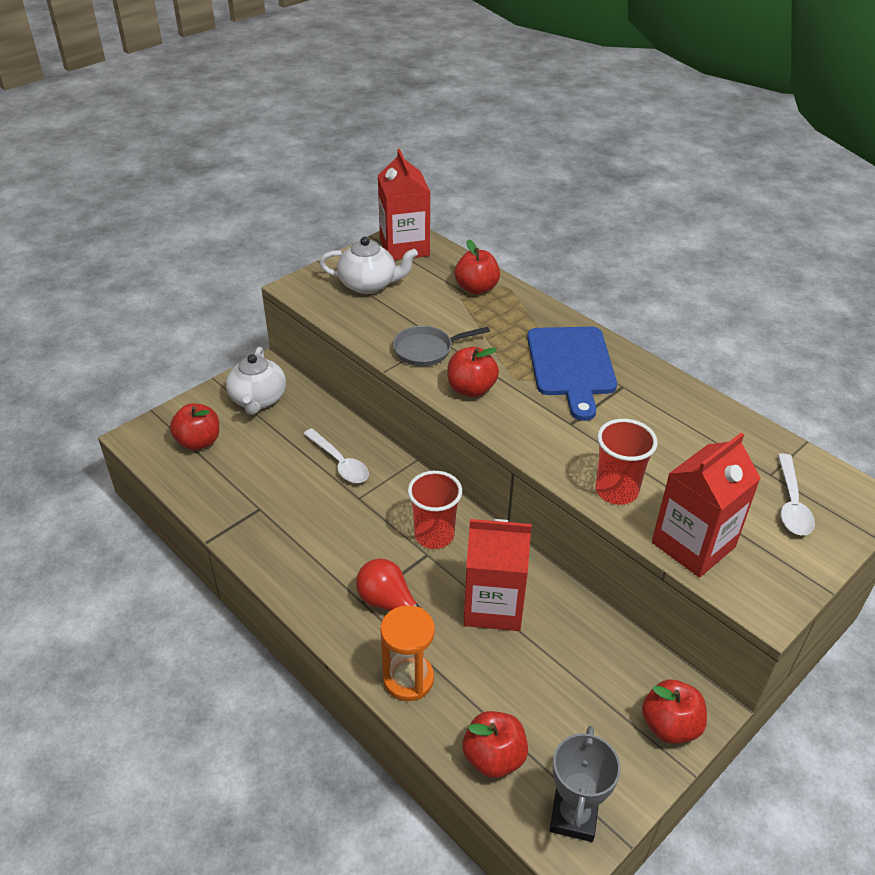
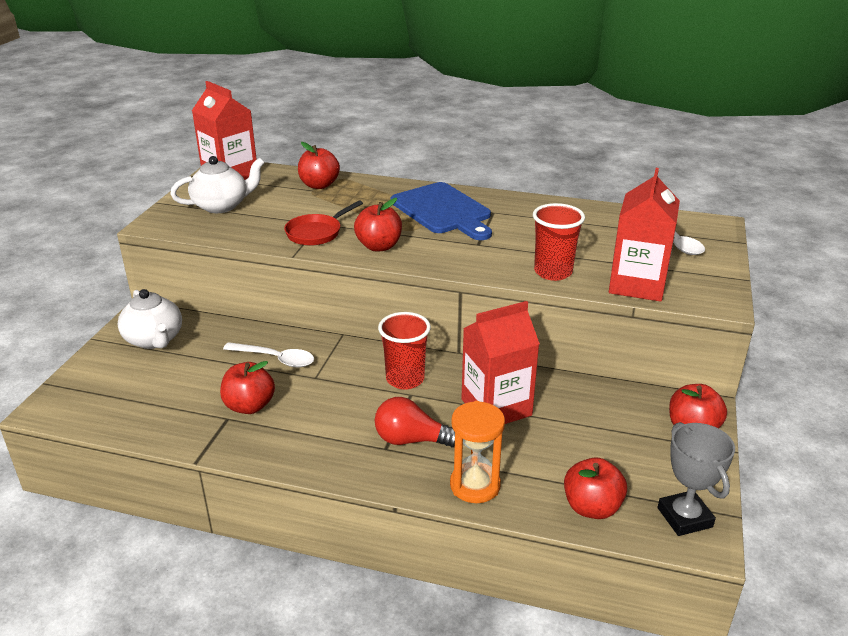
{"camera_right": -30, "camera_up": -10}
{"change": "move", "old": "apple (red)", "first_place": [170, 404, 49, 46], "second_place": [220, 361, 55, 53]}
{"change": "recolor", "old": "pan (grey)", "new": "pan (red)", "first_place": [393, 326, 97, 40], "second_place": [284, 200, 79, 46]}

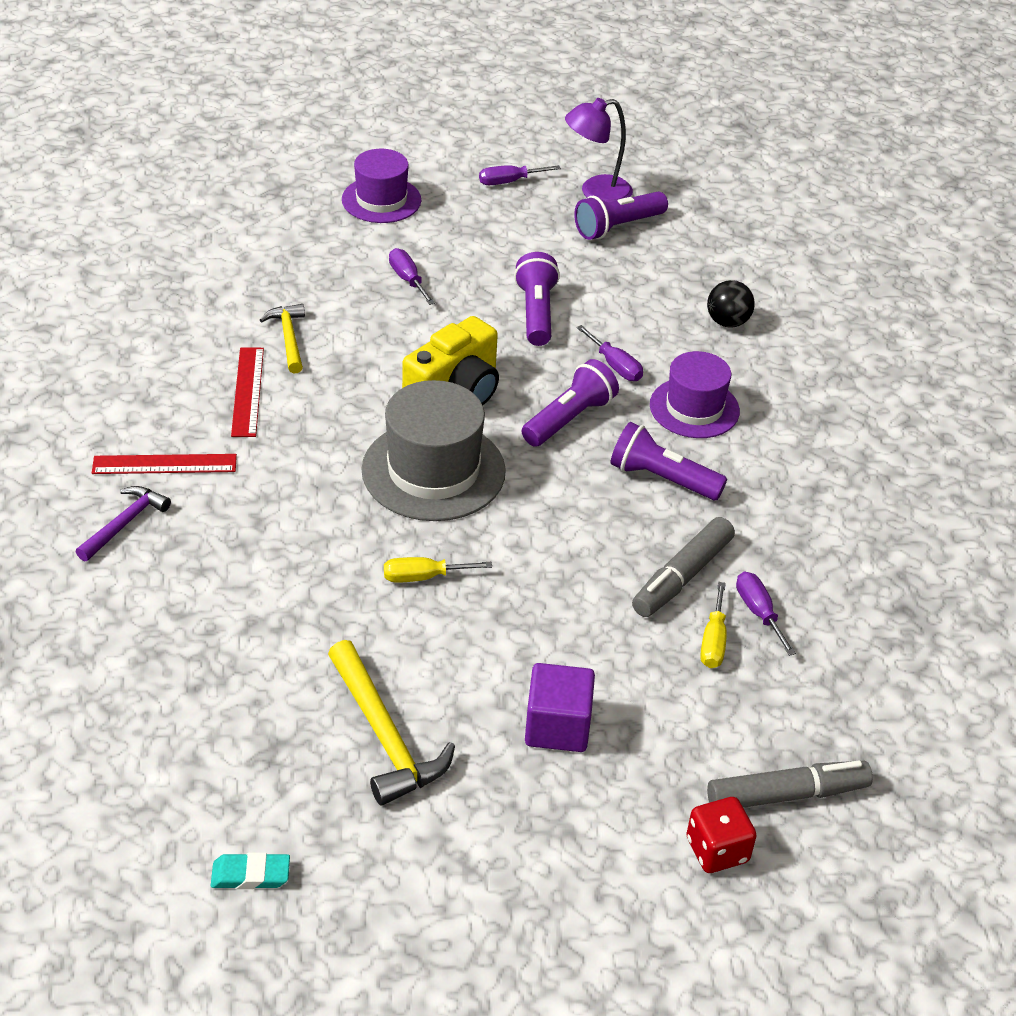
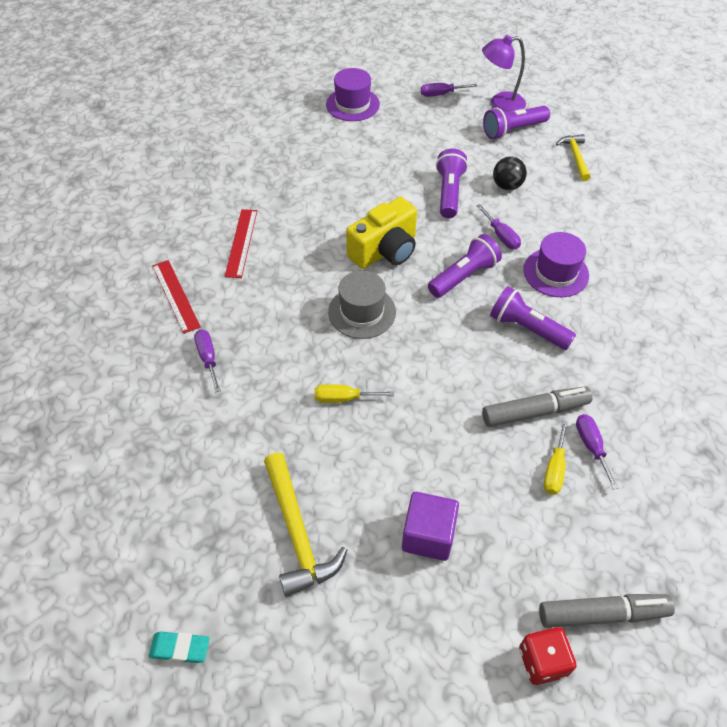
{"camera_right": 10, "camera_up": 10}
{"change": "rotate", "old": "ruler (red)", "first_place": [92, 454, 145, 20], "second_place": [152, 260, 49, 74], "degrees": 60}
{"change": "move", "old": "screwdriver (purple)", "first_place": [389, 248, 46, 57], "second_place": [194, 330, 27, 62]}
{"change": "resize", "old": "hat (grey)", "first_place": [361, 380, 145, 141], "second_place": [328, 271, 68, 68], "factor": 0.66}
{"change": "rotate", "old": "marker (grey)", "first_place": [632, 517, 103, 100], "second_place": [482, 386, 110, 41], "degrees": -150}
{"change": "move", "old": "ball (black)", "first_place": [707, 280, 48, 48], "second_place": [493, 156, 34, 34]}
{"change": "move", "old": "hammer (yellow)", "first_place": [260, 304, 45, 70], "second_place": [556, 134, 34, 47]}
{"change": "delete", "old": "hammer (purple)", "first_place": [76, 486, 95, 75]}

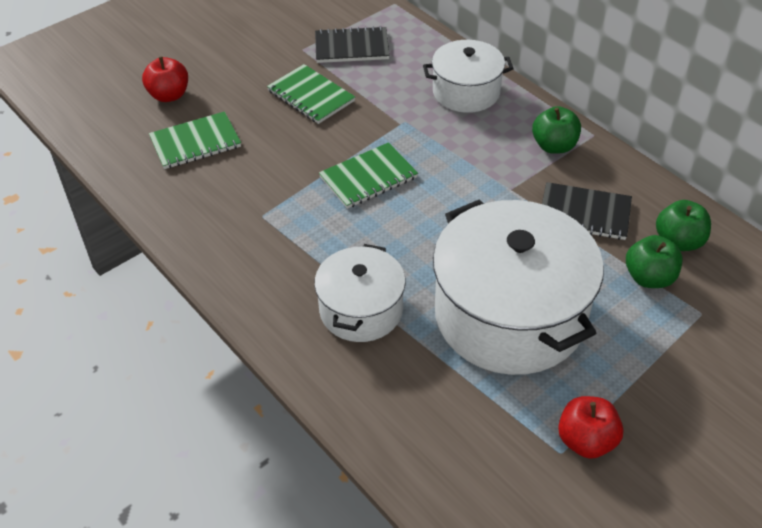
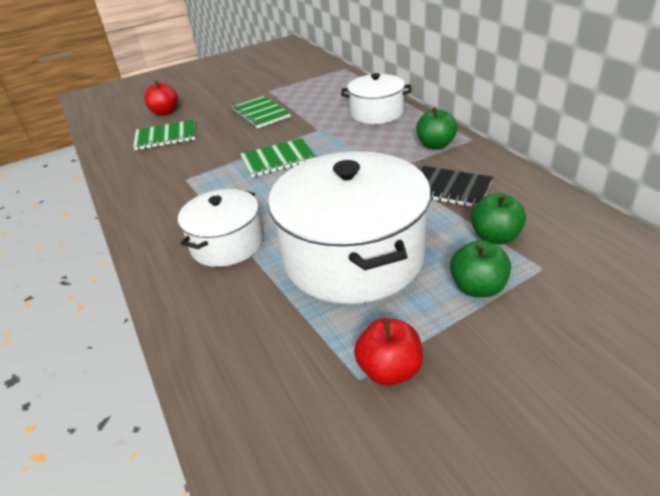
{"camera_right": 15, "camera_up": -10}
{"change": "move", "old": "apple (green)", "first_place": [656, 200, 55, 51], "second_place": [450, 240, 61, 57]}
{"change": "delete", "old": "notebook (black)", "first_place": [315, 26, 75, 37]}

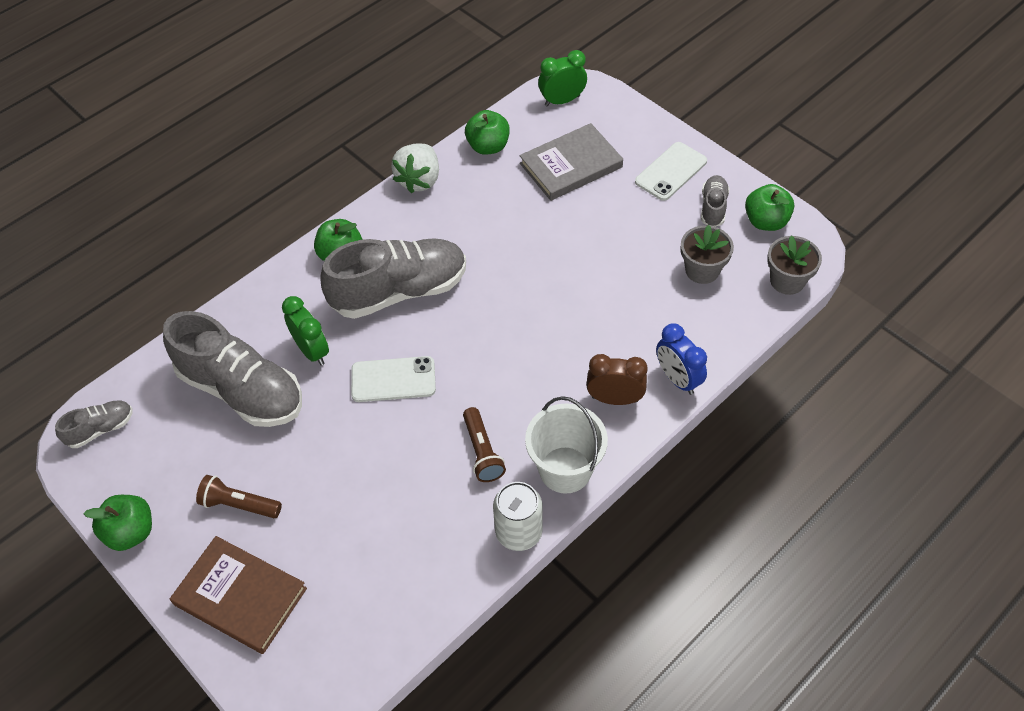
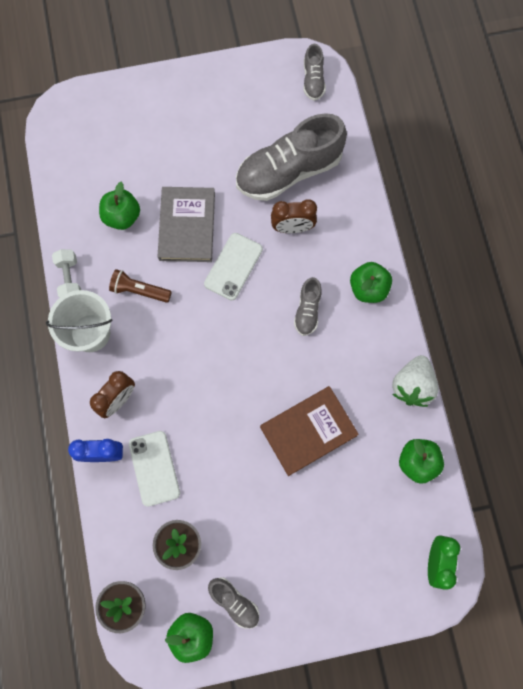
{"camera_right": 120, "camera_up": 20}
{"change": "replace", "old": "can (white)", "new": "dumbbell (white)", "first_place": [493, 482, 50, 69], "second_place": [52, 249, 29, 49]}
{"change": "move", "old": "apple (green)", "first_place": [84, 495, 68, 56], "second_place": [99, 182, 41, 48]}
{"change": "move", "old": "phone (white)", "first_place": [635, 142, 72, 59], "second_place": [129, 431, 51, 76]}
{"change": "move", "old": "book (grey)", "first_place": [520, 123, 103, 78], "second_place": [158, 187, 57, 75]}
{"change": "move", "old": "book (brown)", "first_place": [170, 536, 137, 118], "second_place": [260, 386, 99, 90]}
{"change": "recolor", "old": "clock (green)", "new": "clock (brown)", "first_place": [282, 296, 47, 70], "second_place": [271, 199, 46, 34]}
{"change": "resize", "old": "shoe (grey)", "first_place": [320, 238, 146, 81], "second_place": [294, 277, 28, 59], "factor": 0.47}
{"change": "rotate", "old": "strawberry (white)", "first_place": [391, 143, 48, 50], "second_place": [392, 355, 47, 52], "degrees": -120}
{"change": "delete", "old": "flashlight (brown)", "first_place": [196, 475, 86, 43]}

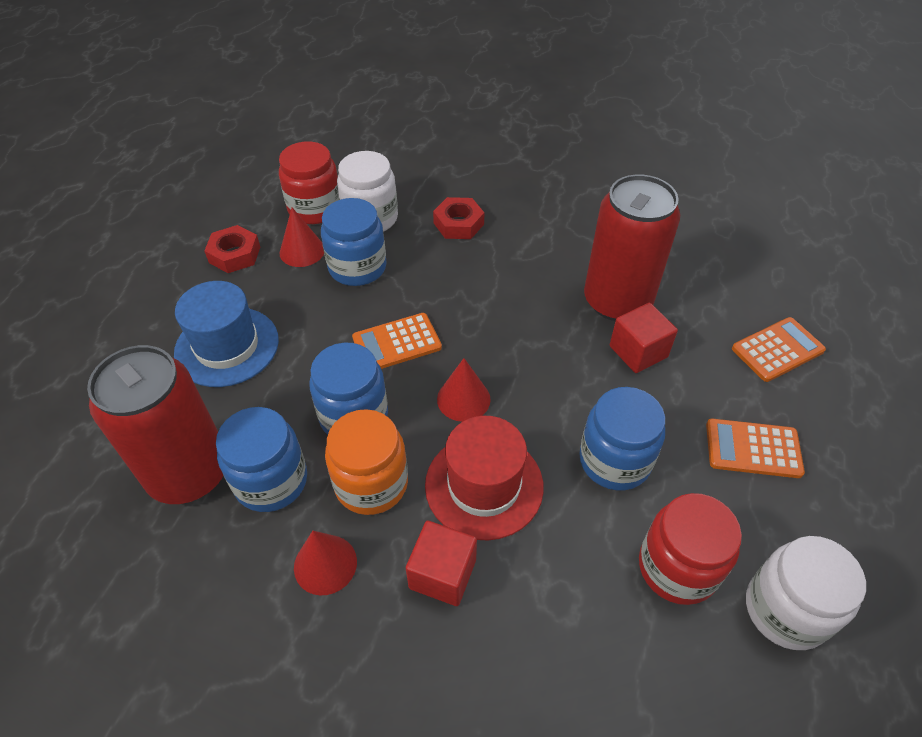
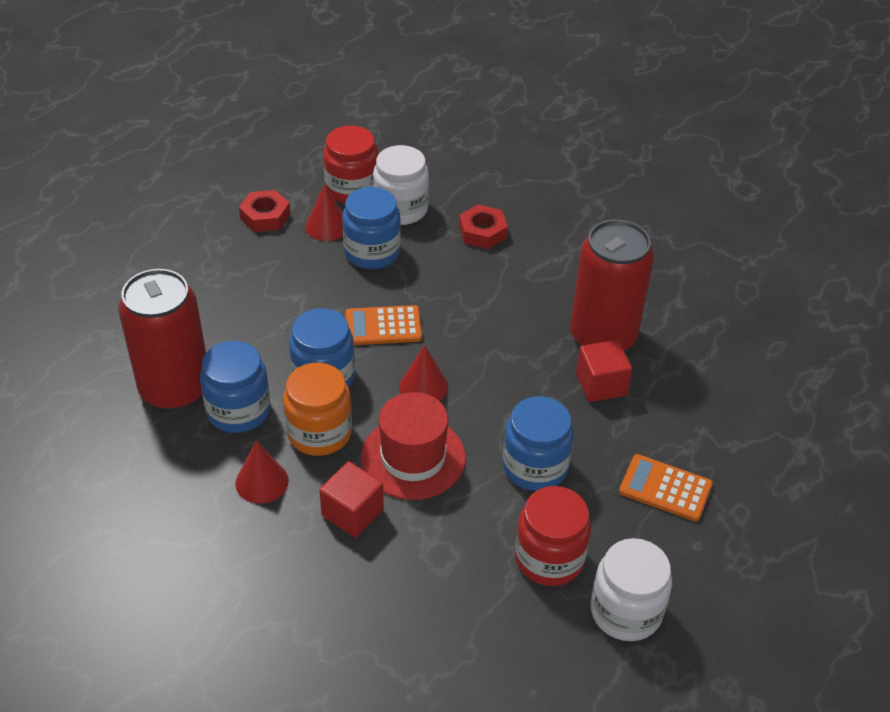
{"camera_right": 15, "camera_up": -5}
{"change": "delete", "old": "hat (blue)", "first_place": [174, 281, 105, 106]}
{"change": "delete", "old": "calculator (orange)", "first_place": [732, 317, 94, 65]}

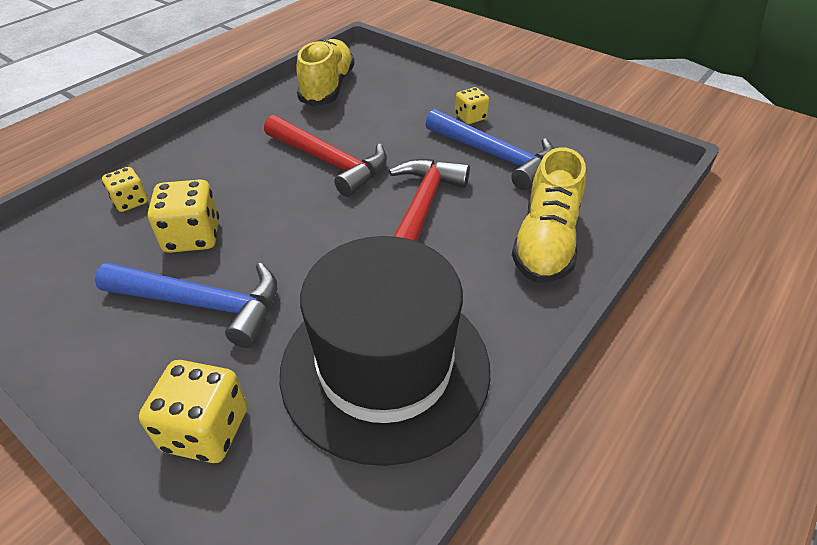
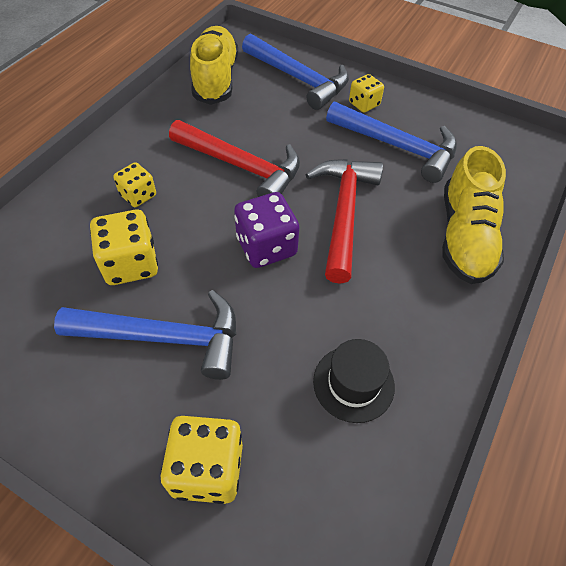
{"camera_right": -10, "camera_up": 10}
{"change": "move", "old": "dice (yellow)", "first_place": [102, 167, 46, 45], "second_place": [113, 162, 43, 45]}
{"change": "insert", "new": "dice (purple)", "second_place": [234, 192, 65, 76]}
{"change": "insert", "new": "hammer (blue)", "second_place": [242, 34, 107, 76]}
{"change": "resize", "old": "hat (black)", "first_place": [280, 236, 210, 230], "second_place": [313, 339, 82, 84], "factor": 0.42}

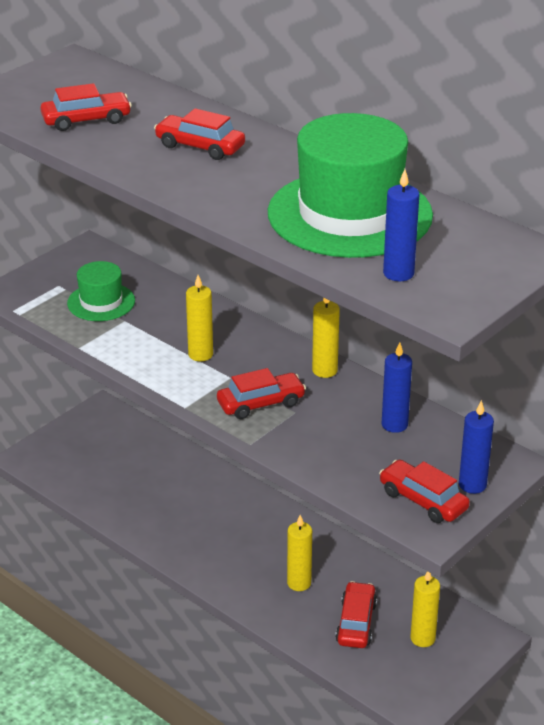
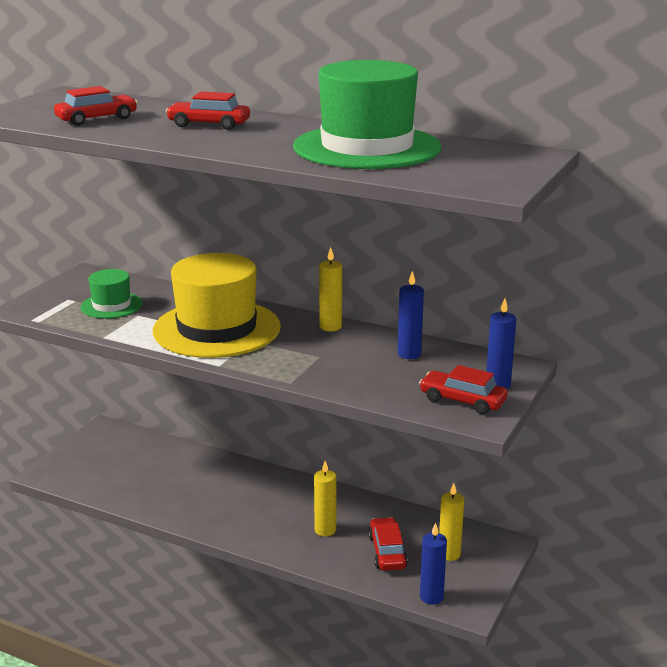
{"camera_right": -15, "camera_up": -10}
{"change": "replace", "old": "candle (yellow)", "new": "hat (yellow)", "first_place": [186, 275, 27, 86], "second_place": [153, 253, 128, 105]}
{"change": "move", "old": "candle (blue)", "first_place": [383, 169, 37, 112], "second_place": [420, 523, 27, 82]}
{"change": "delete", "old": "car (red)", "first_place": [217, 368, 89, 51]}

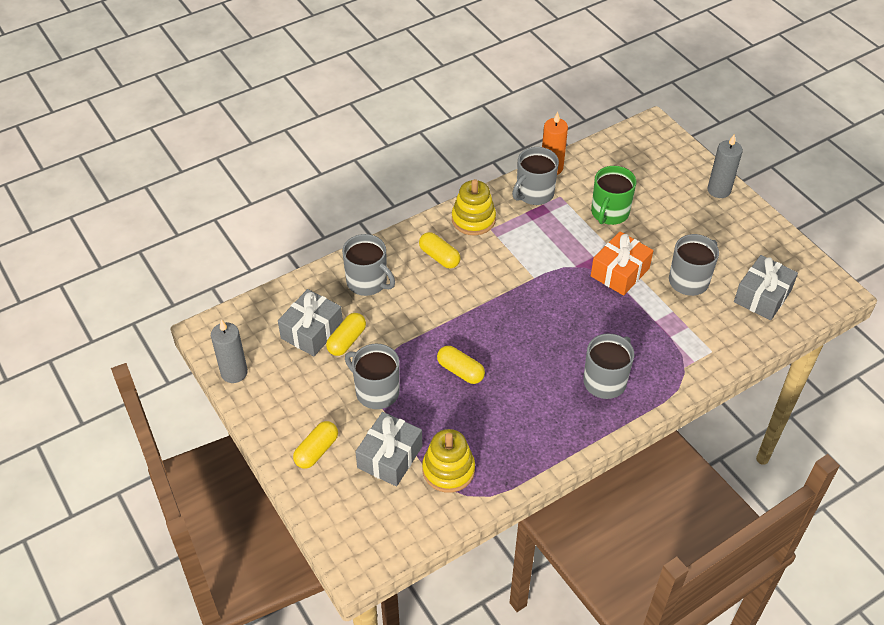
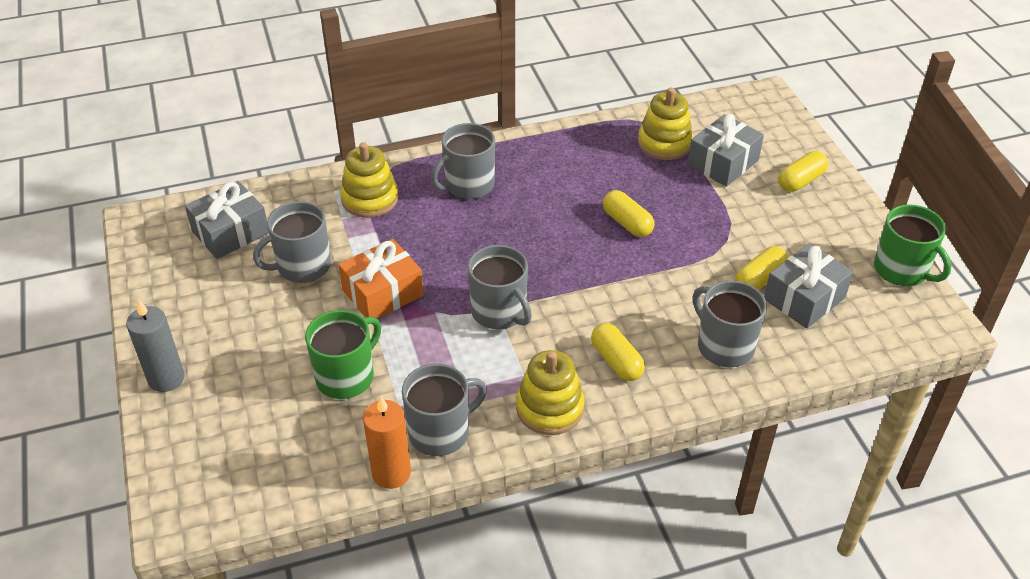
{"camera_right": -165, "camera_up": -5}
{"change": "insert", "new": "stacking toy (yellow)", "second_place": [340, 142, 58, 76]}
{"change": "move", "old": "mug (grey)", "first_place": [345, 344, 55, 65], "second_place": [468, 245, 64, 84]}
{"change": "replace", "old": "candle (grey)", "new": "mug (green)", "first_place": [211, 319, 37, 64], "second_place": [874, 204, 77, 82]}

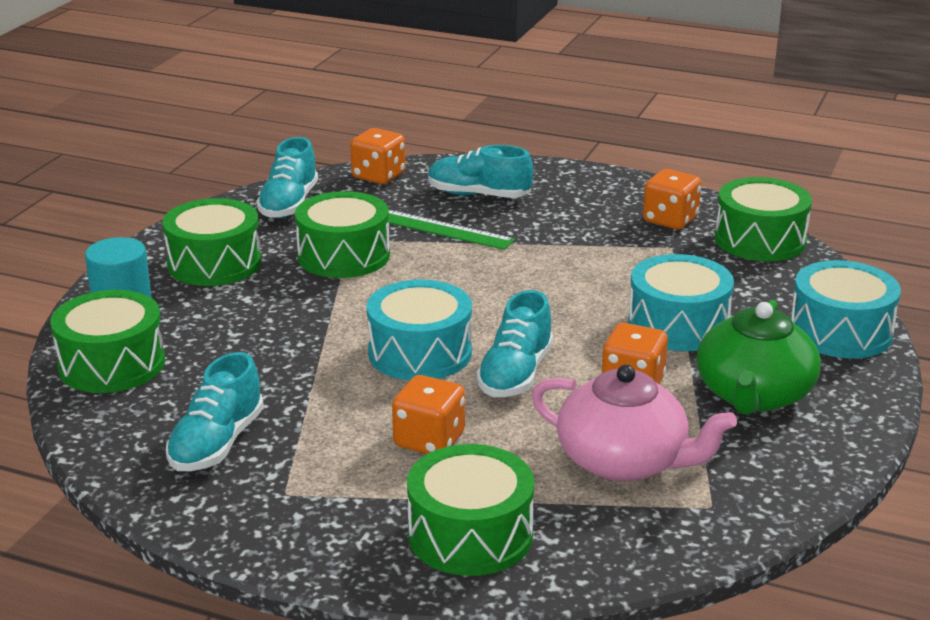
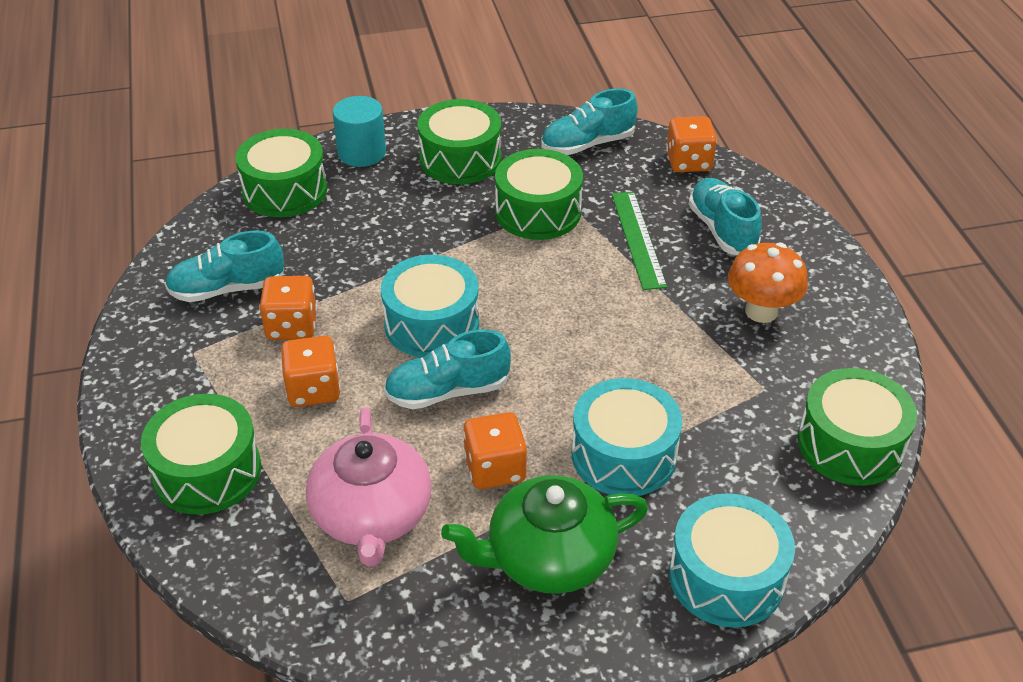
{"camera_right": 55, "camera_up": 15}
{"change": "move", "old": "dice (orange)", "first_place": [643, 169, 58, 60], "second_place": [259, 276, 58, 64]}
{"change": "insert", "new": "mushroom (orange)", "second_place": [728, 242, 80, 81]}

